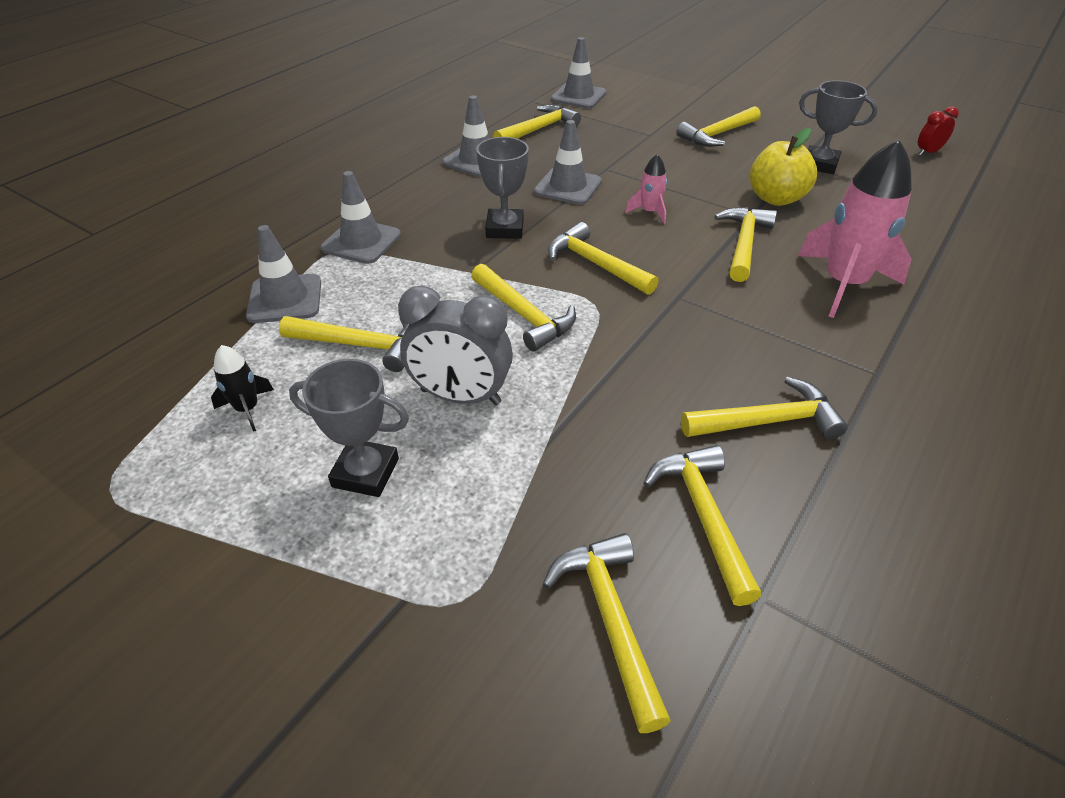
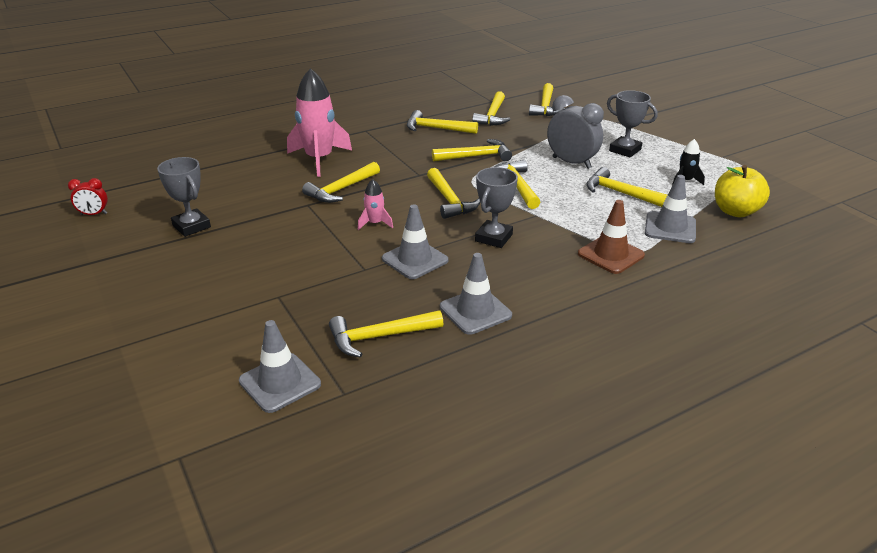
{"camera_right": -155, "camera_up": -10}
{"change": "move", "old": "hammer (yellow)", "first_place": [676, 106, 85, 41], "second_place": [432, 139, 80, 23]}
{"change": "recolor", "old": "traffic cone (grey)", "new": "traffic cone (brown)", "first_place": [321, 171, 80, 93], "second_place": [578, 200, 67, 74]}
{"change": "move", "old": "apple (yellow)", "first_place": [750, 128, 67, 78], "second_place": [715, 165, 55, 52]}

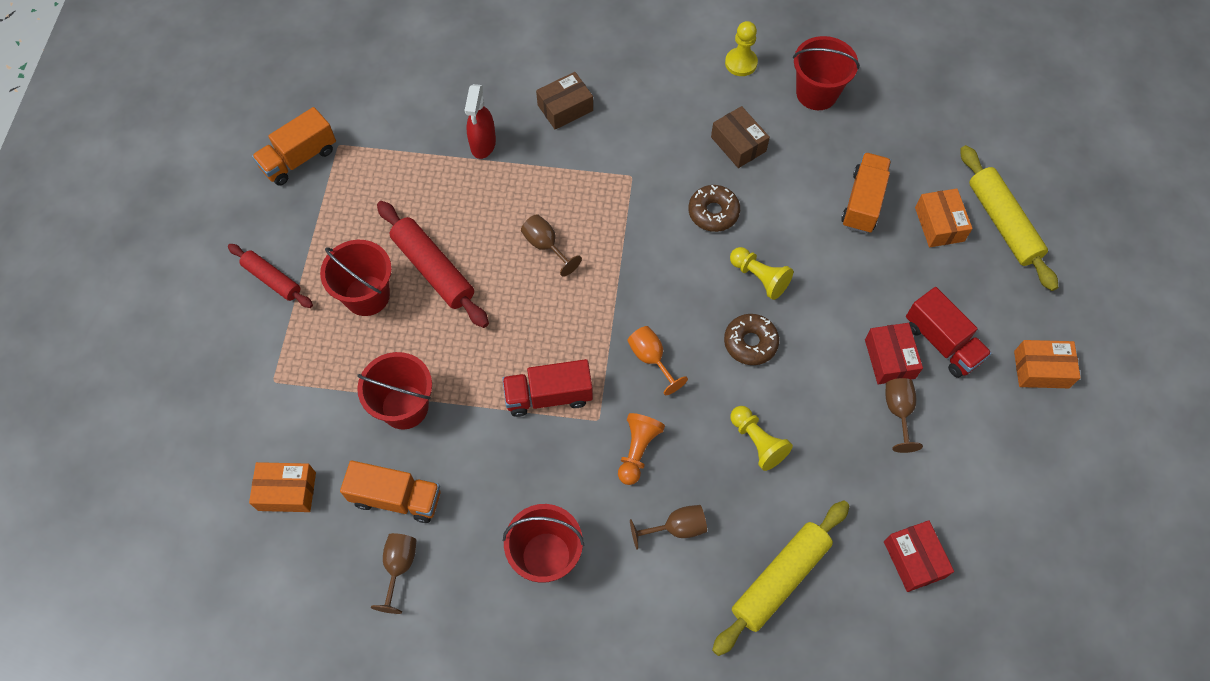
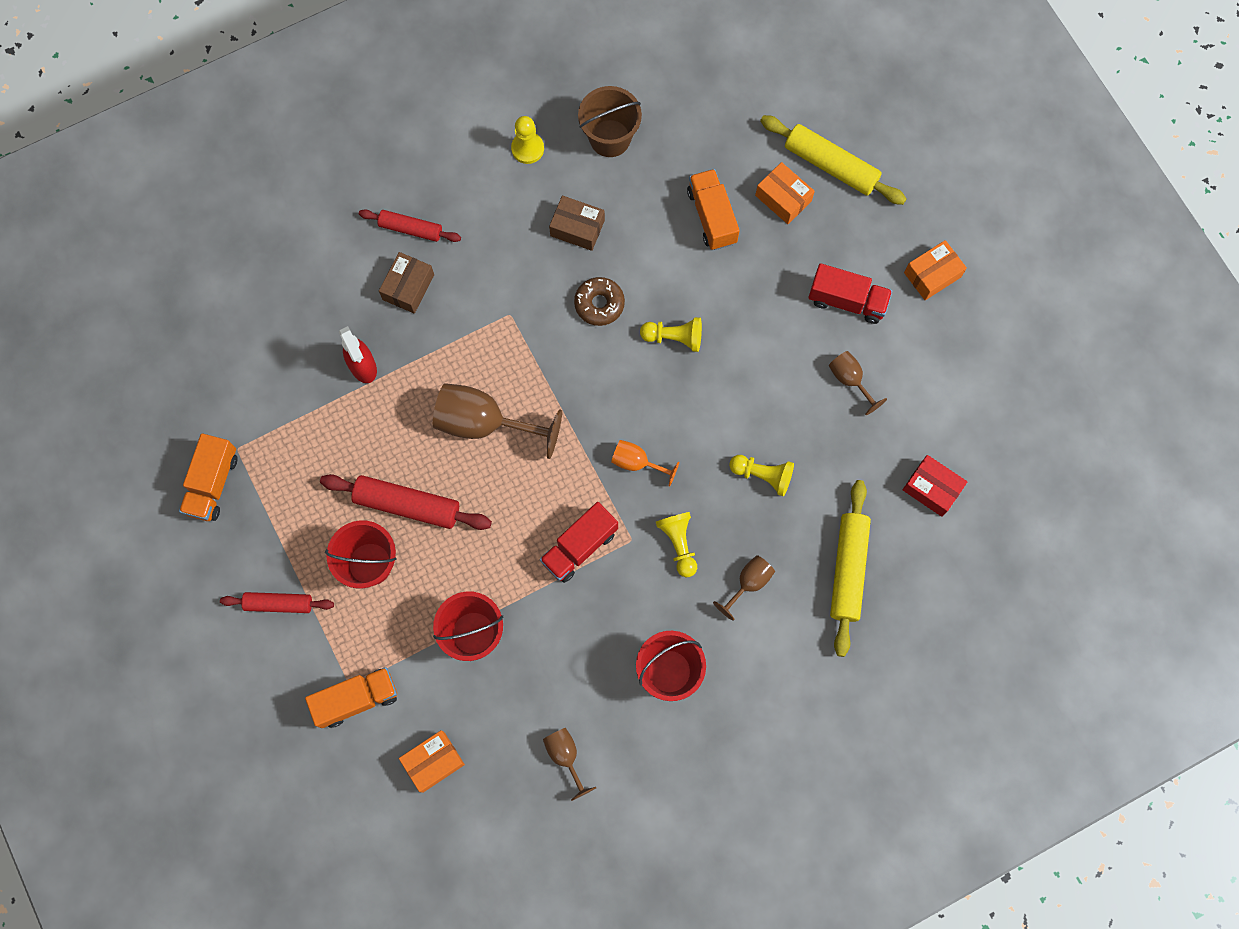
{"camera_right": -35, "camera_up": 10}
{"change": "move", "old": "truck (orange)", "first_place": [340, 461, 100, 62], "second_place": [305, 667, 92, 61]}
{"change": "insert", "new": "rolling pin (red)", "second_place": [359, 209, 102, 33]}
{"change": "resize", "old": "goblet (brown)", "first_place": [521, 214, 61, 63], "second_place": [433, 383, 129, 76], "factor": 1.9}
{"change": "recolor", "old": "bucket (red)", "new": "bucket (brown)", "first_place": [793, 36, 67, 74], "second_place": [578, 86, 64, 71]}
{"change": "recolor", "old": "pawn (orange)", "new": "pawn (yellow)", "first_place": [618, 413, 47, 72], "second_place": [656, 512, 41, 65]}
{"change": "delete", "old": "donut (brown)", "first_place": [724, 314, 55, 51]}
{"change": "delete", "old": "box (red)", "first_place": [865, 323, 58, 61]}

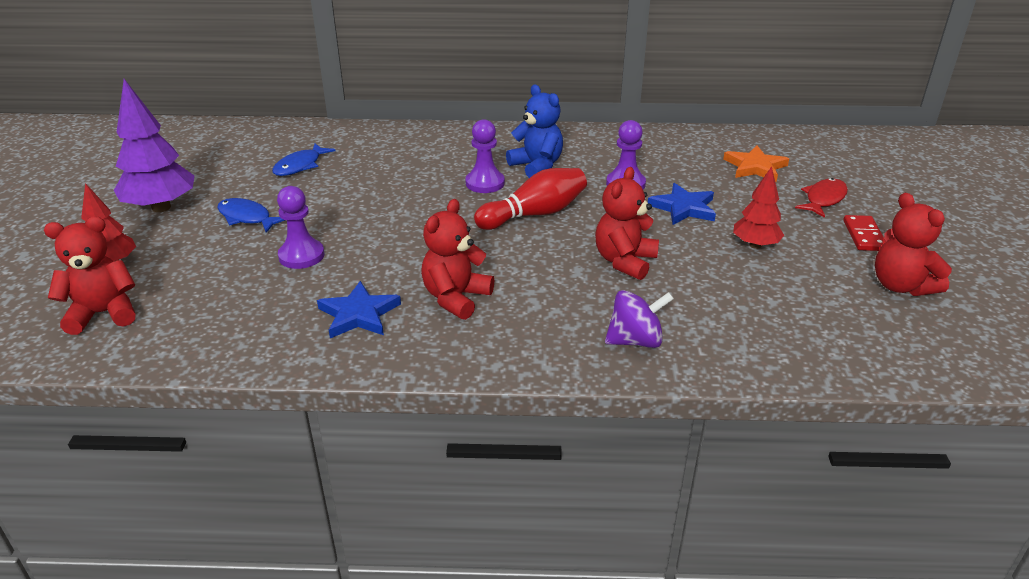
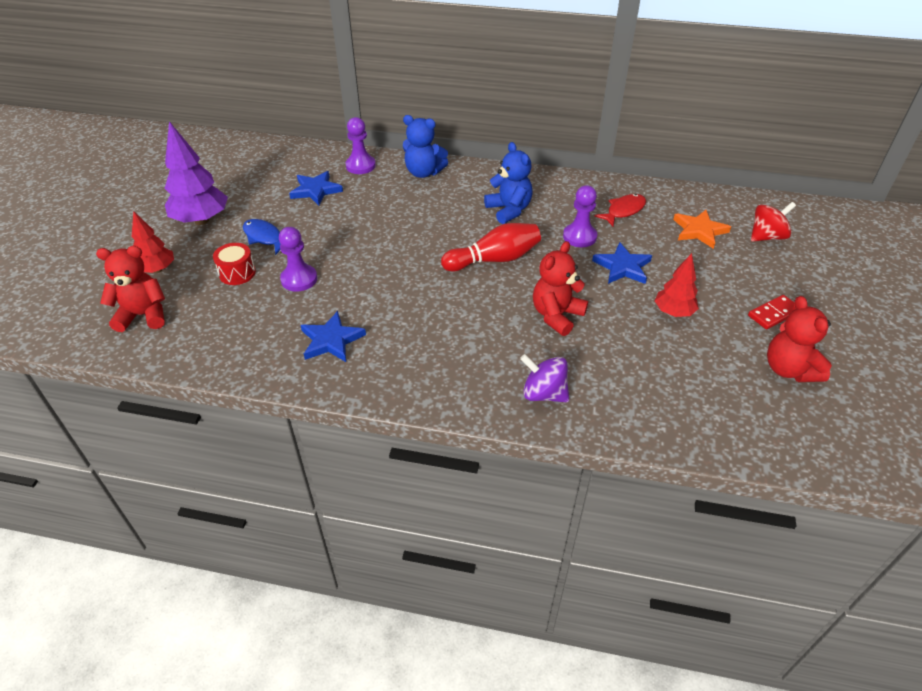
{"camera_right": 10, "camera_up": 10}
{"change": "insert", "new": "drum (red)", "second_place": [213, 243, 43, 42]}
{"change": "replace", "old": "fish (blue)", "new": "star (blue)", "first_place": [272, 144, 63, 32], "second_place": [289, 171, 54, 35]}
{"change": "move", "old": "pawn (purple)", "first_place": [465, 119, 40, 74], "second_place": [346, 117, 30, 57]}
{"change": "insert", "new": "teddy bear (blue)", "second_place": [403, 115, 45, 63]}
{"change": "rotate", "old": "spinning top (purple)", "first_place": [605, 290, 69, 58], "second_place": [520, 354, 49, 48], "degrees": -150}
{"change": "move", "old": "fish (red)", "first_place": [795, 178, 53, 40], "second_place": [595, 194, 51, 32]}
{"change": "rotate", "old": "domino (red)", "first_place": [843, 215, 43, 36], "second_place": [748, 295, 48, 34], "degrees": 45}
{"change": "insert", "new": "spinning top (red)", "second_place": [751, 202, 45, 40]}
{"change": "delete", "old": "teddy bear (red)", "first_place": [421, 199, 73, 121]}

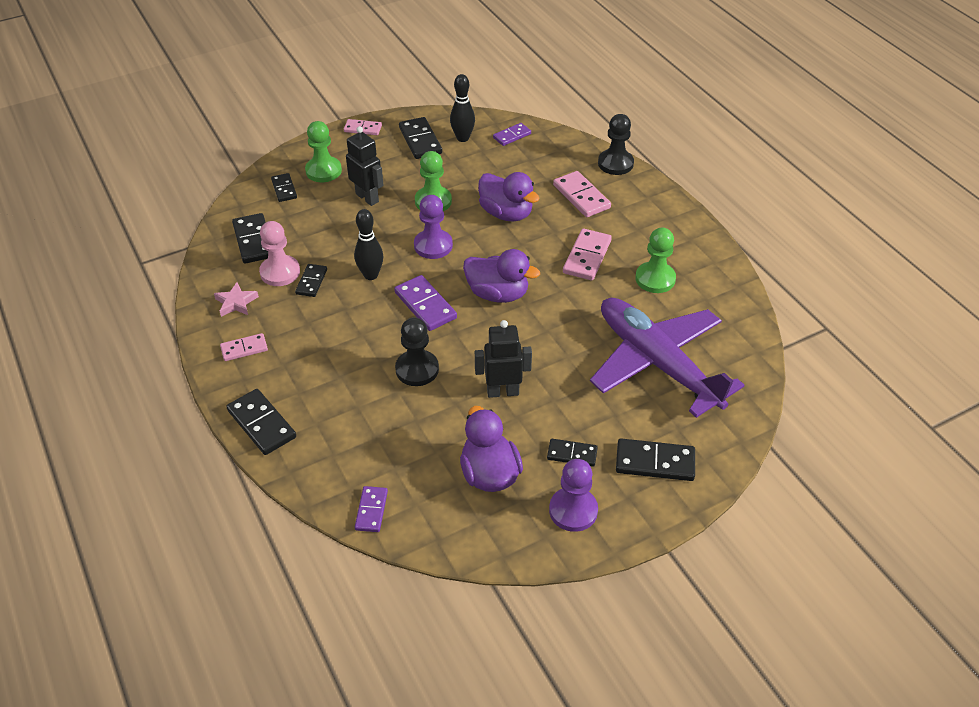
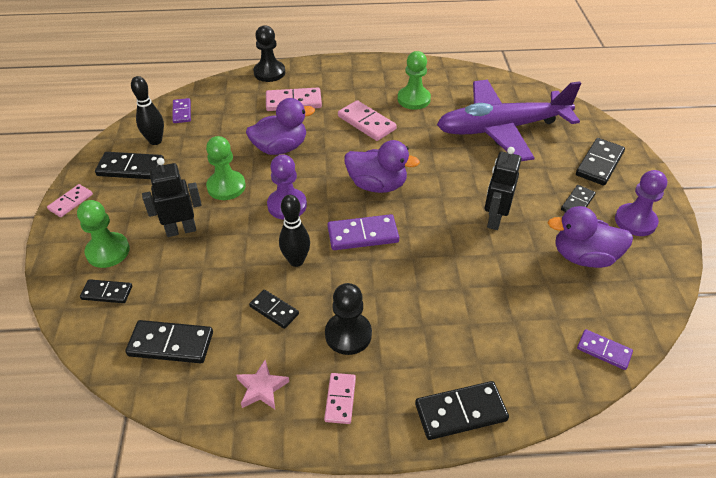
{"camera_right": -65, "camera_up": 0}
{"change": "move", "old": "pawn (black)", "first_place": [395, 317, 44, 69], "second_place": [325, 283, 47, 72]}
{"change": "rotate", "old": "duck (purple)", "first_place": [463, 249, 77, 54], "second_place": [344, 140, 76, 53], "degrees": 60}
{"change": "delete", "old": "pawn (pink)", "first_place": [259, 221, 41, 65]}

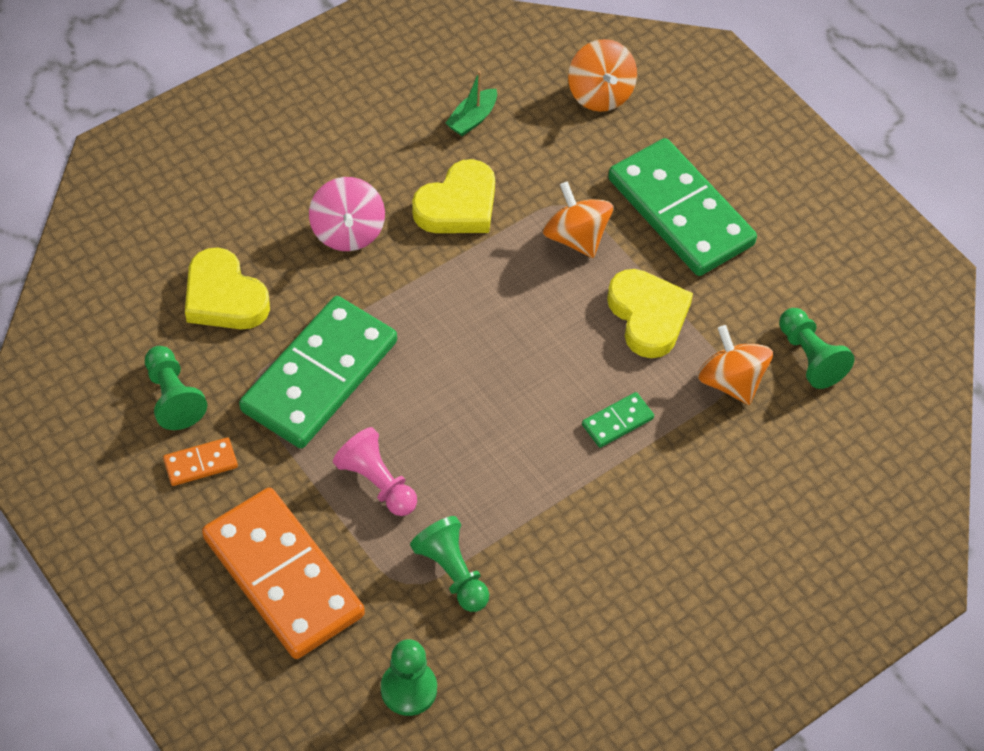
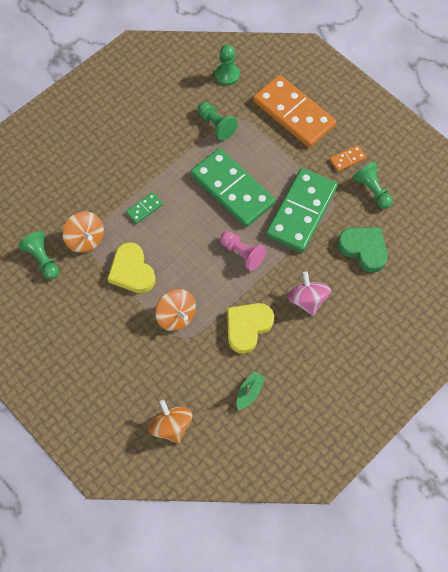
{"camera_right": 175, "camera_up": 10}
{"change": "move", "old": "domino (green)", "first_place": [608, 138, 149, 138], "second_place": [191, 148, 84, 79]}
{"change": "move", "old": "pawn (pink)", "first_place": [333, 427, 84, 89], "second_place": [220, 231, 47, 40]}
{"change": "recolor", "old": "heart (yellow)", "new": "heart (green)", "first_place": [185, 247, 85, 82], "second_place": [337, 228, 51, 45]}

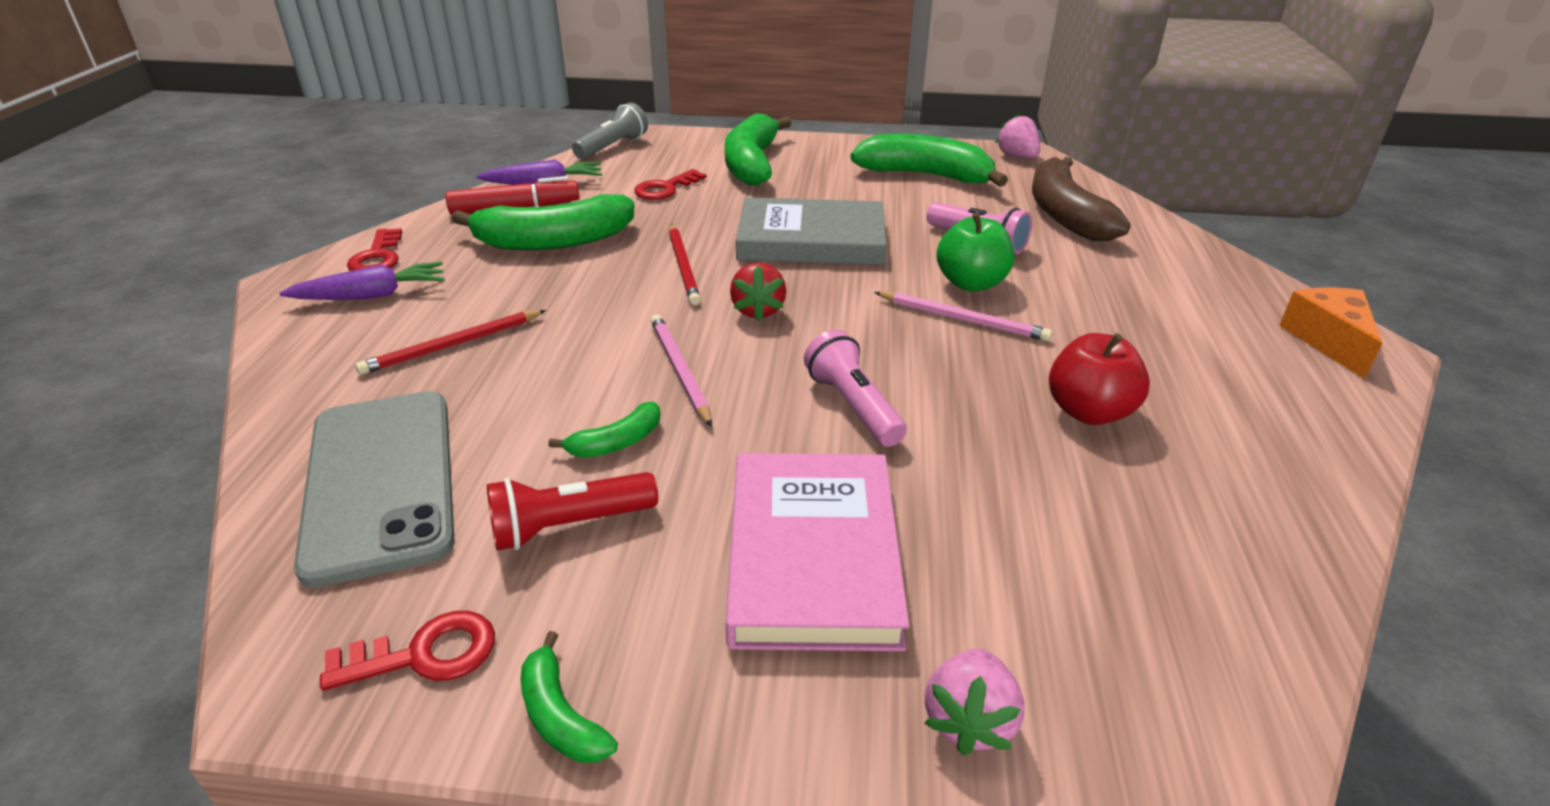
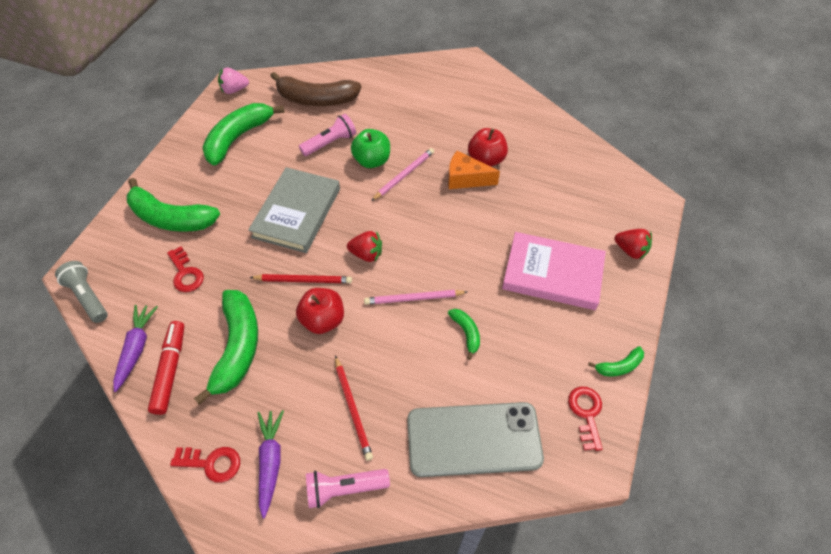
{"camera_right": -75, "camera_up": 20}
{"change": "insert", "new": "apple (red)", "second_place": [296, 288, 48, 46]}
{"change": "move", "old": "flashlight (pink)", "first_place": [804, 330, 103, 117], "second_place": [306, 469, 84, 39]}
{"change": "move", "old": "cheese (orange)", "first_place": [1279, 287, 103, 92], "second_place": [448, 151, 52, 38]}
{"change": "recolor", "old": "strawberry (pink)", "new": "strawberry (red)", "first_place": [924, 649, 101, 106], "second_place": [614, 229, 38, 31]}
{"change": "delete", "old": "flashlight (red)", "first_place": [487, 472, 171, 79]}

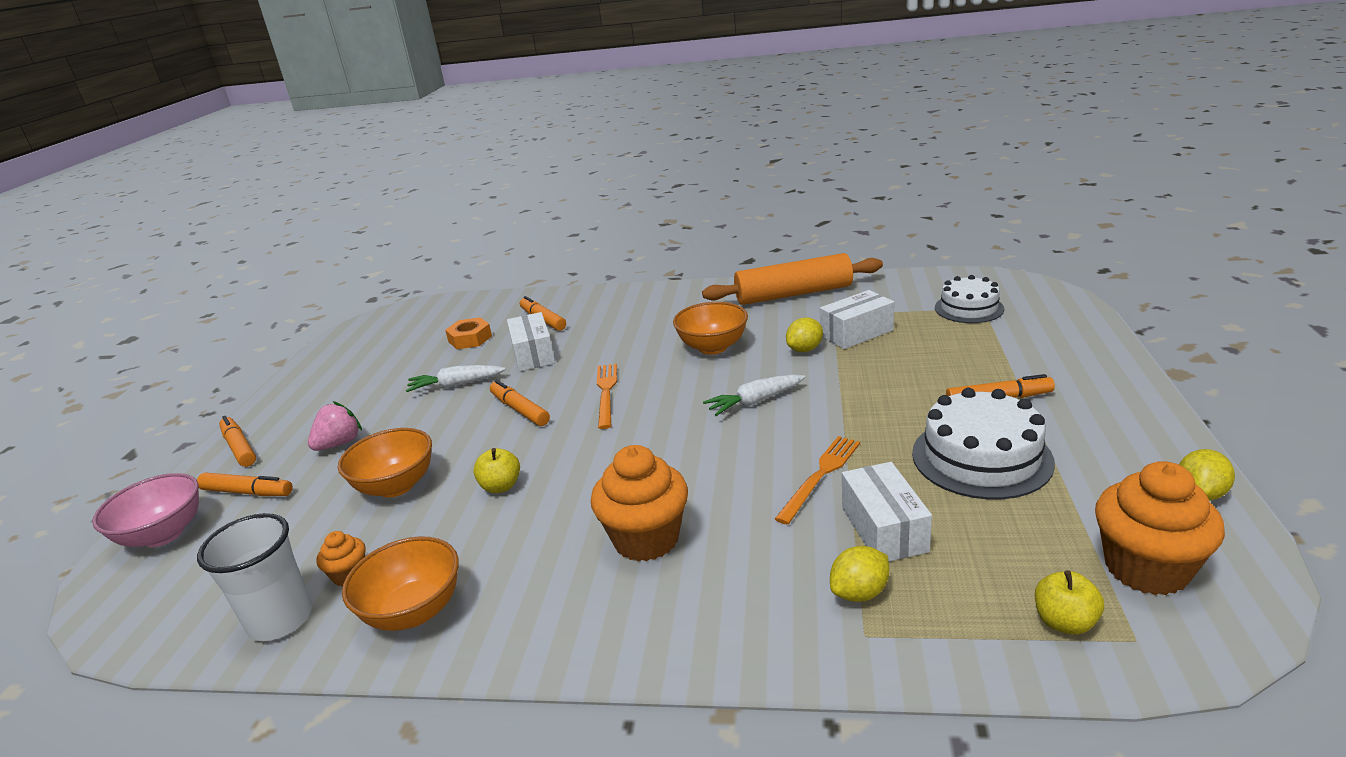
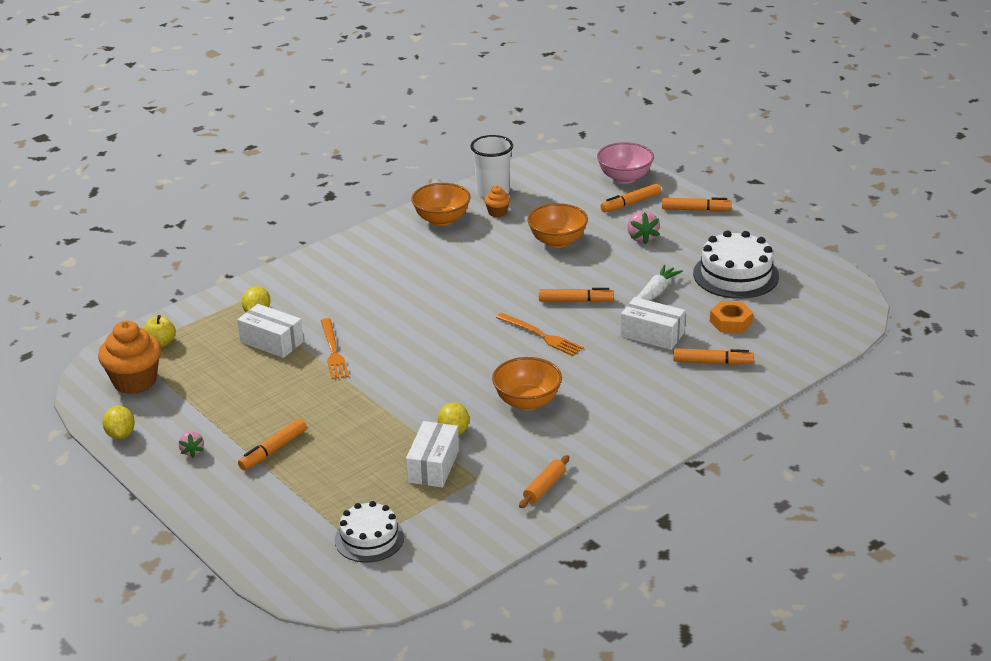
{"camera_right": 130, "camera_up": 5}
{"change": "insert", "new": "strawberry (pink)", "second_place": [179, 431, 25, 27]}
{"change": "resize", "old": "rolling pin (orange)", "first_place": [702, 253, 181, 52], "second_place": [519, 455, 50, 53], "factor": 0.45}
{"change": "move", "old": "cake (white)", "first_place": [912, 388, 143, 111], "second_place": [693, 231, 86, 68]}
{"change": "delete", "old": "apple (yellow)", "first_place": [473, 448, 47, 45]}
{"change": "delete", "old": "cupcake (orange)", "first_place": [591, 445, 97, 116]}
{"change": "delete", "old": "carrot (white)", "first_place": [703, 374, 102, 42]}

